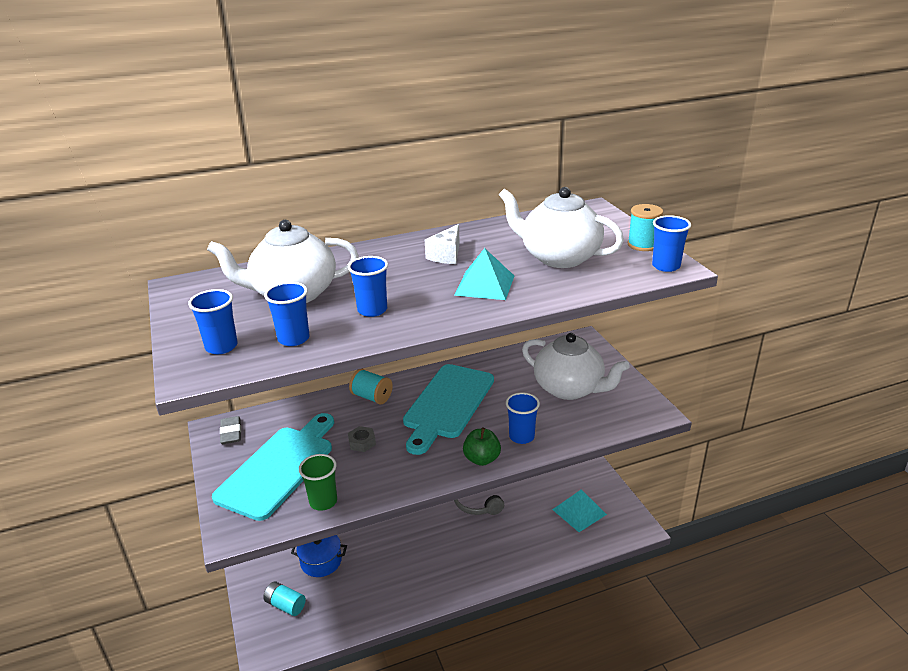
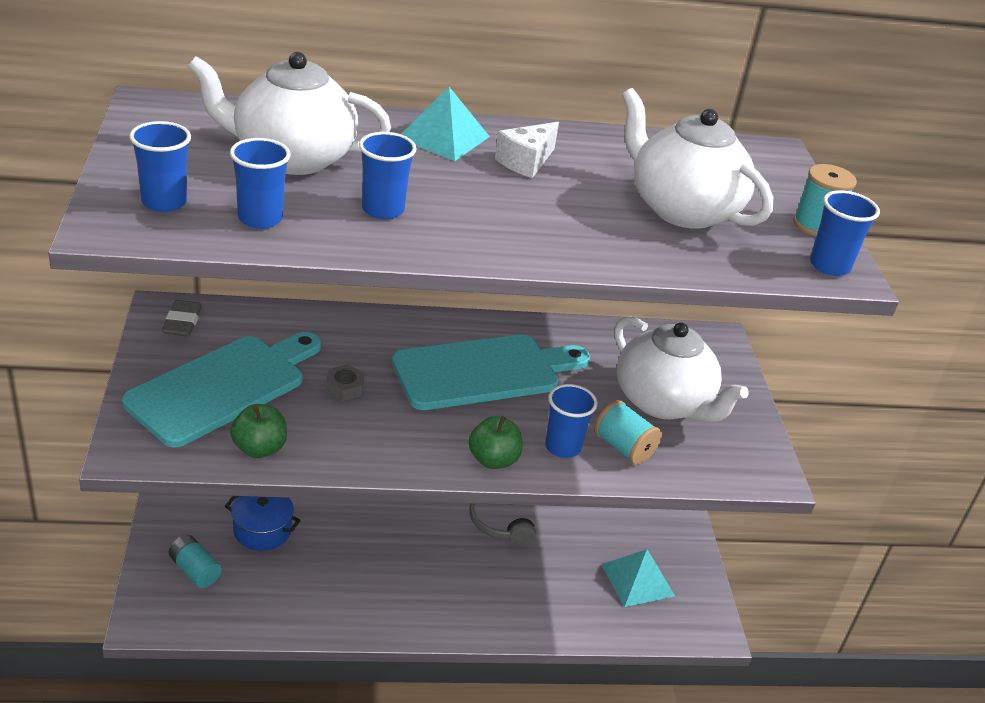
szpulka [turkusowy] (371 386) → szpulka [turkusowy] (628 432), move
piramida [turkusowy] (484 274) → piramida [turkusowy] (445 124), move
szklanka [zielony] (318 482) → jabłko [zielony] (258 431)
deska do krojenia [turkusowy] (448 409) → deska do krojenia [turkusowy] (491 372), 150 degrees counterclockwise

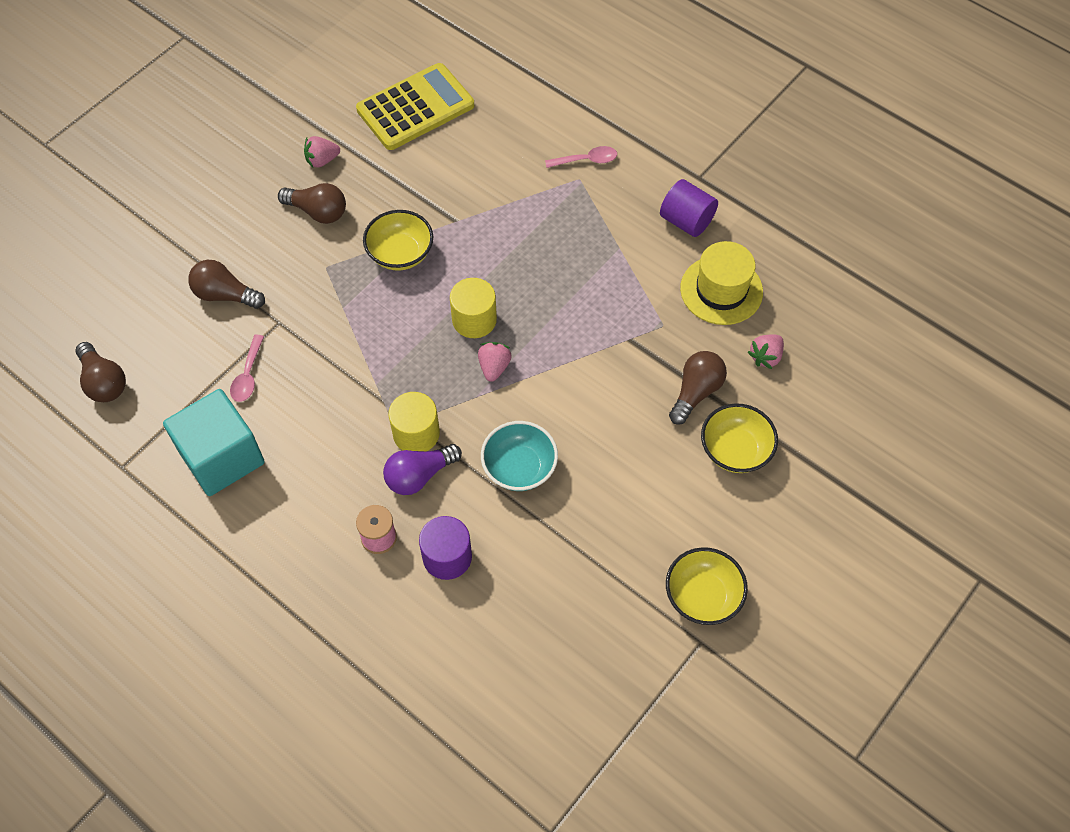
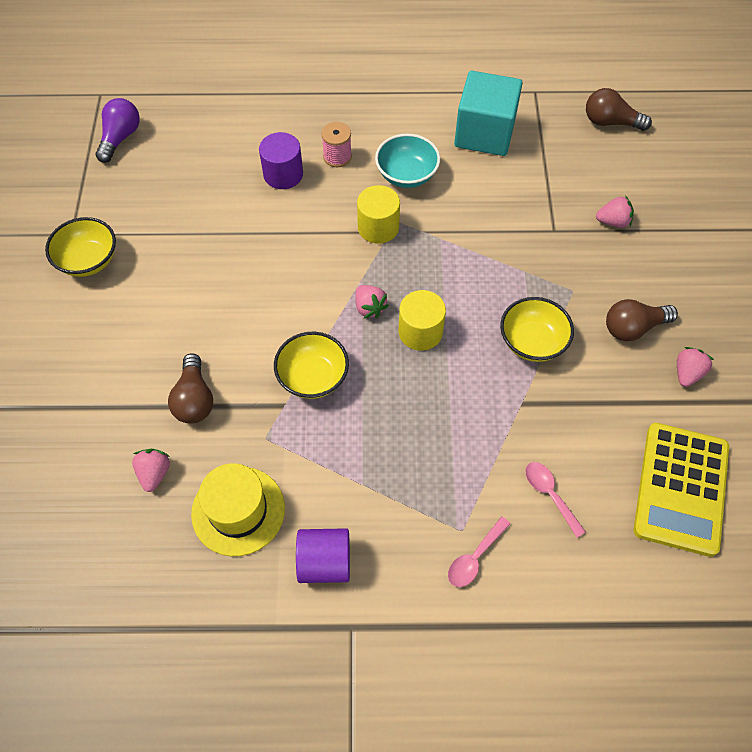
łyżka [różowy] (247 368) → łyżka [różowy] (555 500), move
żarówka [fioletowy] (422 469) → żarówka [fioletowy] (117 130), move
miska [turkusowy] (519 456) → miska [turkusowy] (407 161), move
miska [żółty] (739 438) → miska [żółty] (311 365), move
żarówka [brązowy] (226 284) → truskawka [różowy] (615 211)

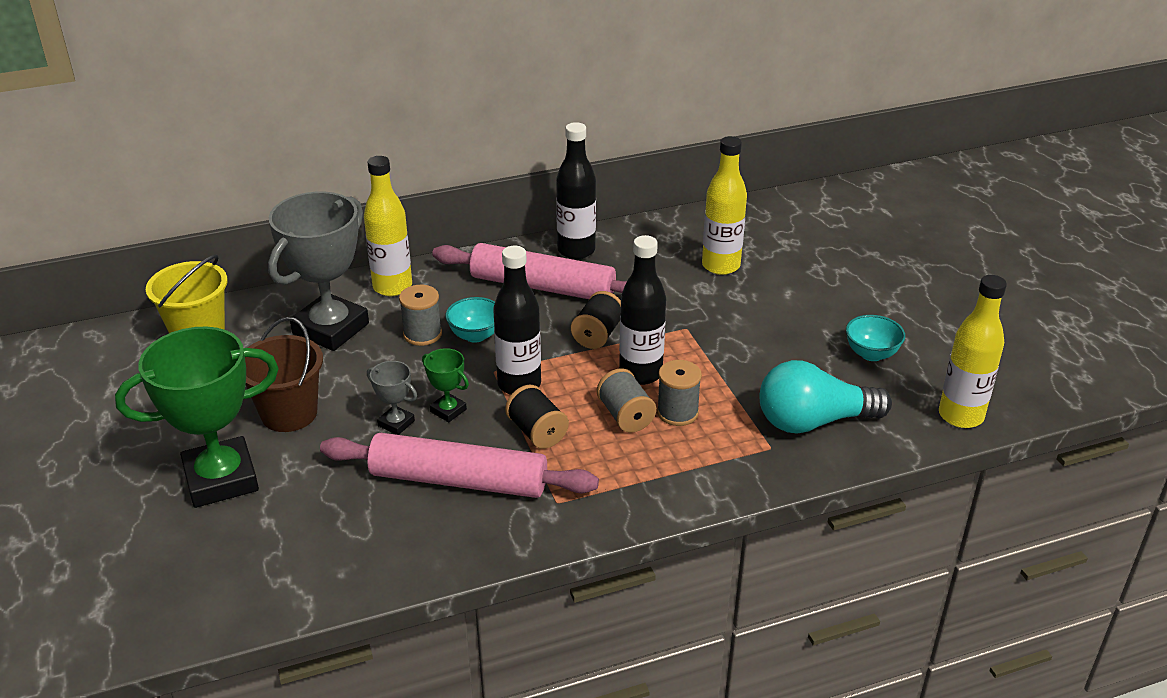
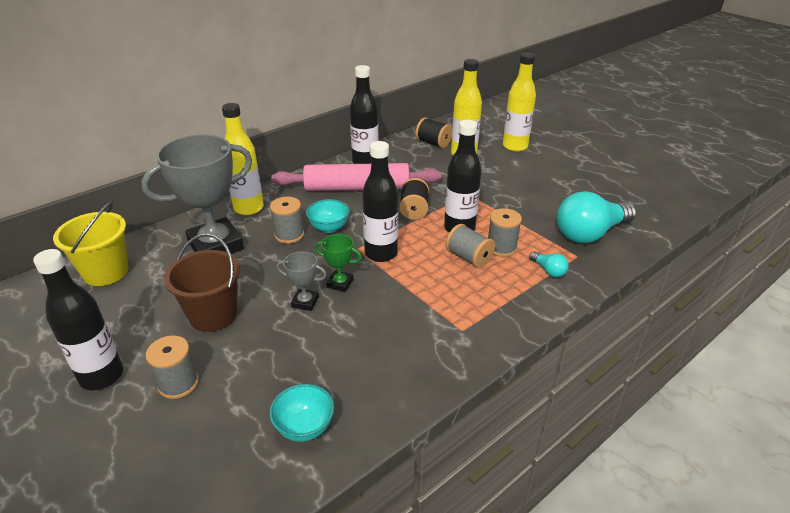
wałek do ciasta [różowy] (459 465) → -
- → butelka [czarny] (78 319)
- → żarówka [turkusowy] (549 264)
szpulka [czarny] (537 417) → szpulka [czarny] (434 132), move
miska [turkusowy] (875 338) → miska [turkusowy] (302 413), move
butelka [żółty] (973 351) → butelka [żółty] (519 102), move
puchar [zielony] (197 417) → szpulka [szary] (172 367)
puchar [szary] (318 271) → puchar [szary] (196 194), 45 degrees clockwise

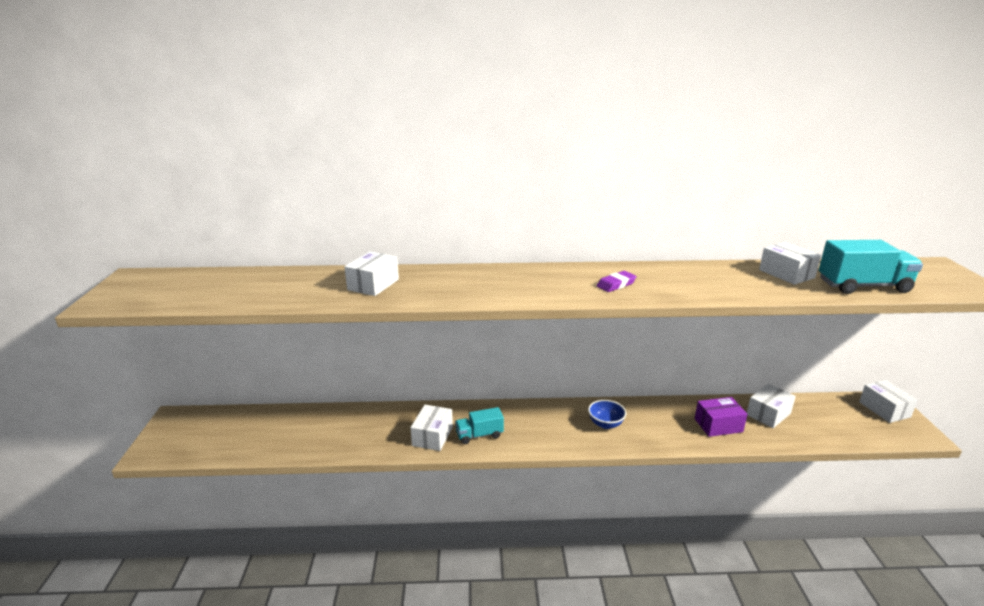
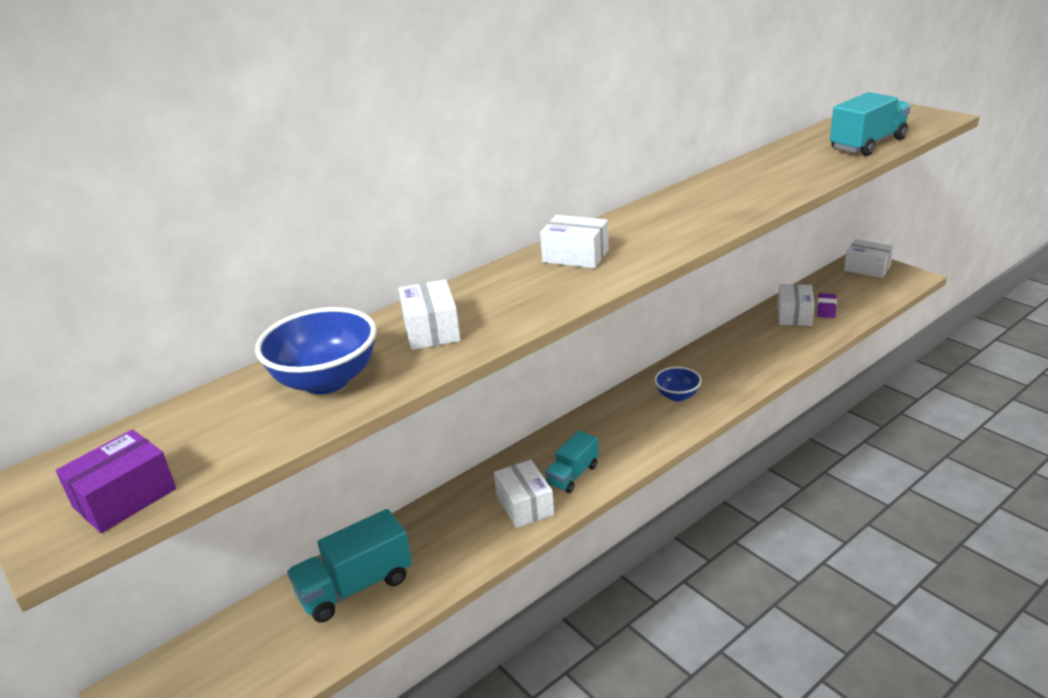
- → miska [niebieski] (316 350)
- → ciężarówka [turkusowy] (349 565)
gumka do mazania [fioletowy] (617 281) → gumka do mazania [fioletowy] (827 305), move
pudełko [fioletowy] (721 417) → pudełko [fioletowy] (116 481), move
pudełko [biały] (790 263) → pudełko [biały] (574 241), move

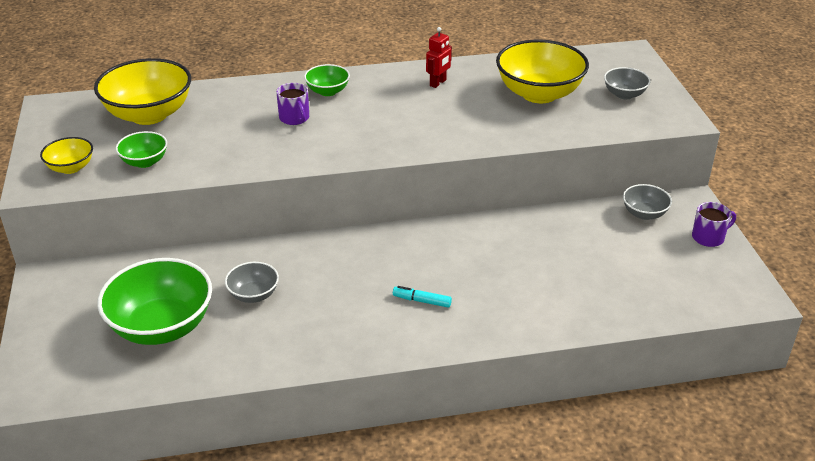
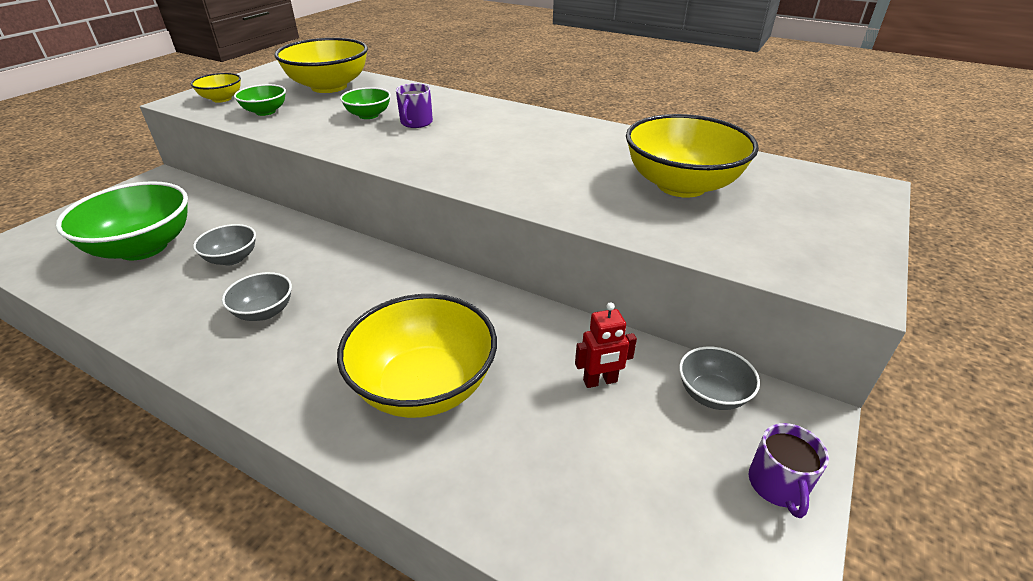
flamaster [turkusowy] (422 297) → -
- → miska [żółty] (417 356)
miska [zielony] (327 80) → miska [zielony] (365 103), move
robot [czerwony] (439 57) → robot [czerwony] (606 345), move
miska [szary] (627 83) → miska [szary] (257 296), move
kubek [fioletowy] (714 224) → kubek [fioletowy] (789 470), 75 degrees clockwise

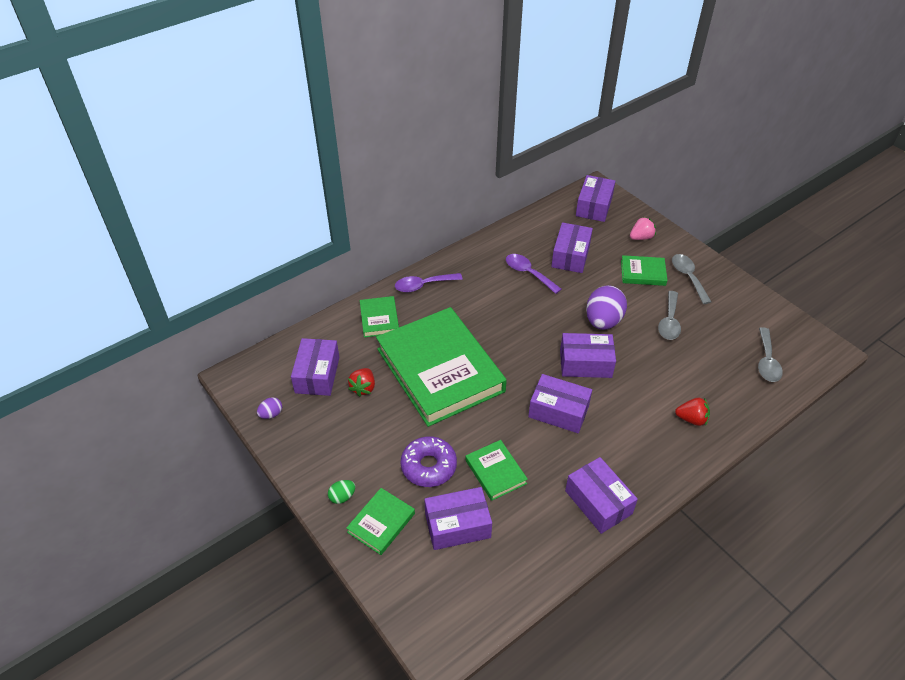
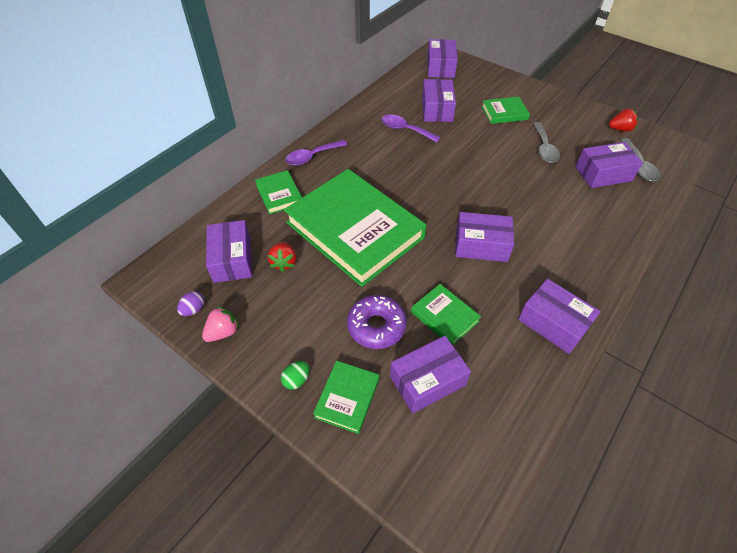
jajko [fioletowy] (606 307) → -
łyżka [szary] (691 279) → -
pudełko [fioletowy] (588 355) → pudełko [fioletowy] (609 165), move
truskawka [różowy] (643 228) → truskawka [różowy] (220 324), move
truskawka [czerwony] (692 412) → truskawka [czerwony] (623 120), move

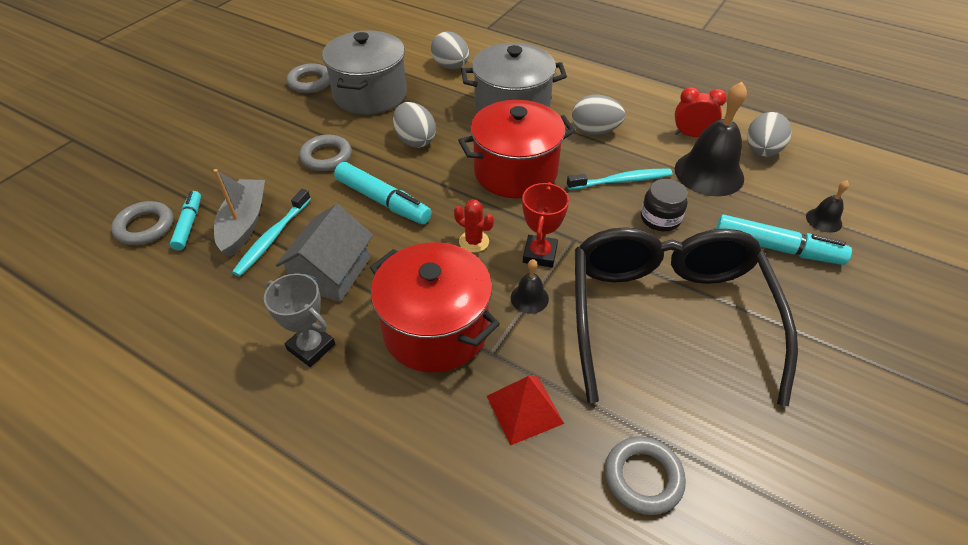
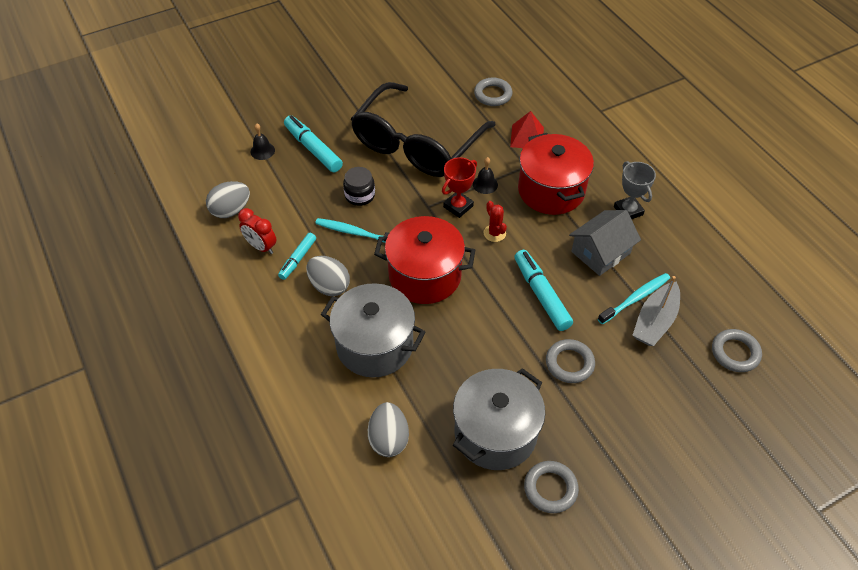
jajko [szary] (414 125) → -
dzwonek [czarny] (711 139) → -
flamaster [turkusowy] (185 220) → flamaster [turkusowy] (297 256), move

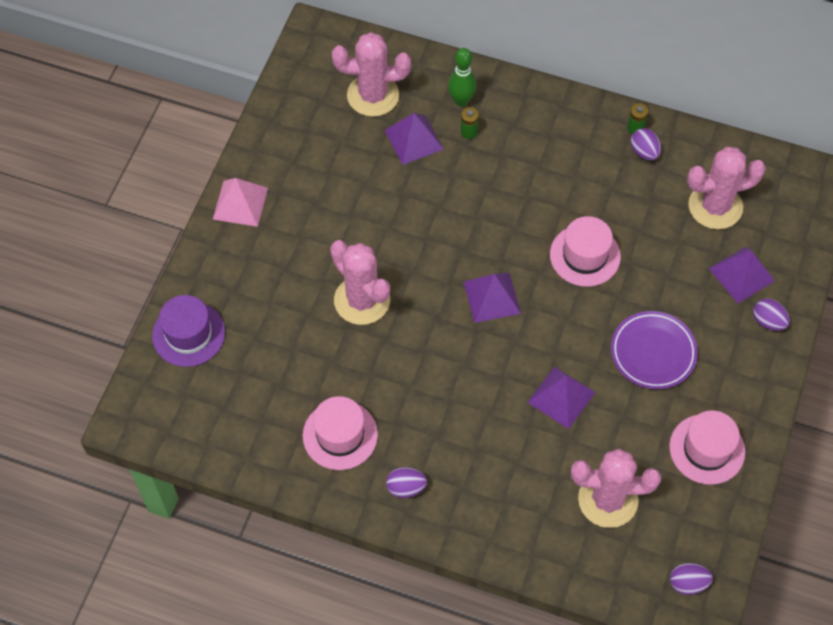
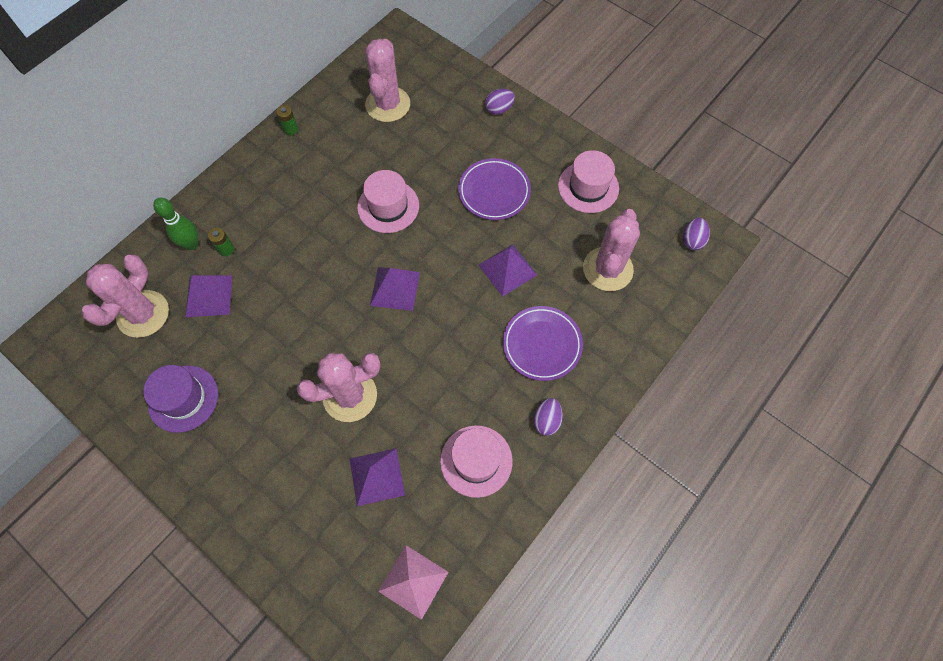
jajko [fioletowy] (646 144) → -
- → talerz [fioletowy] (543 343)
kapelusz [fioletowy] (188 331) → kapelusz [fioletowy] (180 399), move
piramida [różowy] (240 202) → piramida [różowy] (413 582), move
piramida [fioletowy] (742 274) → piramida [fioletowy] (377 477), move

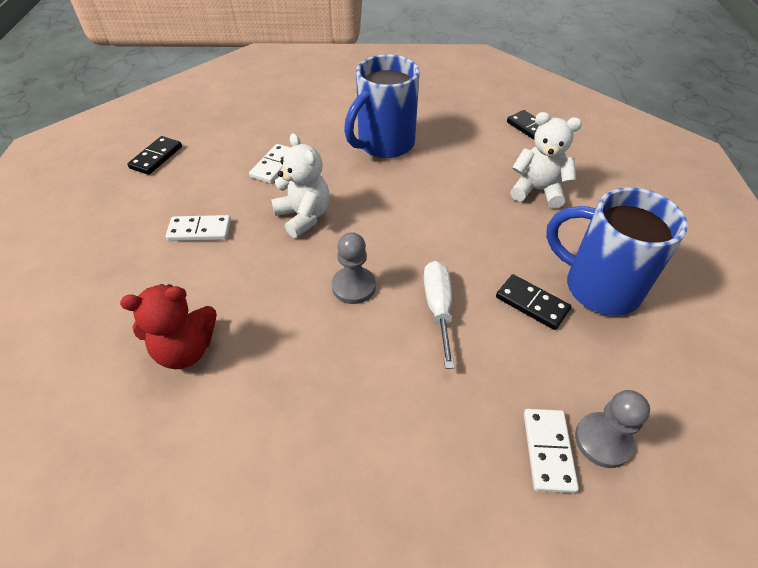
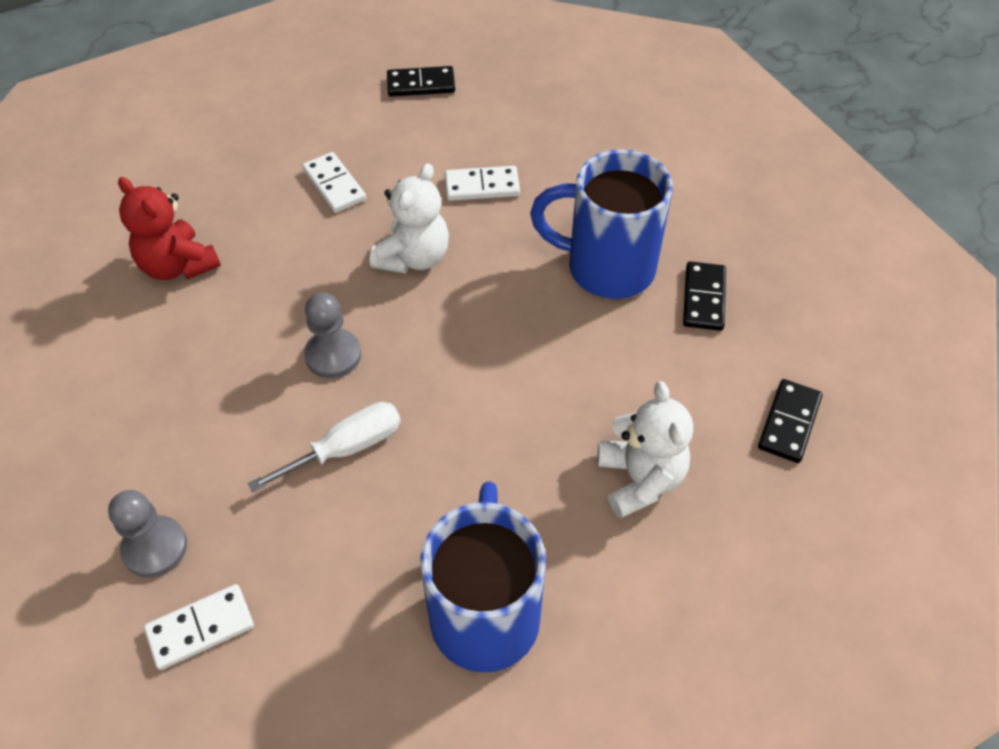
kostka domina [czarny] (533 302) → kostka domina [czarny] (704 296), move
pionek [szary] (612 429) → pionek [szary] (147 534), move

